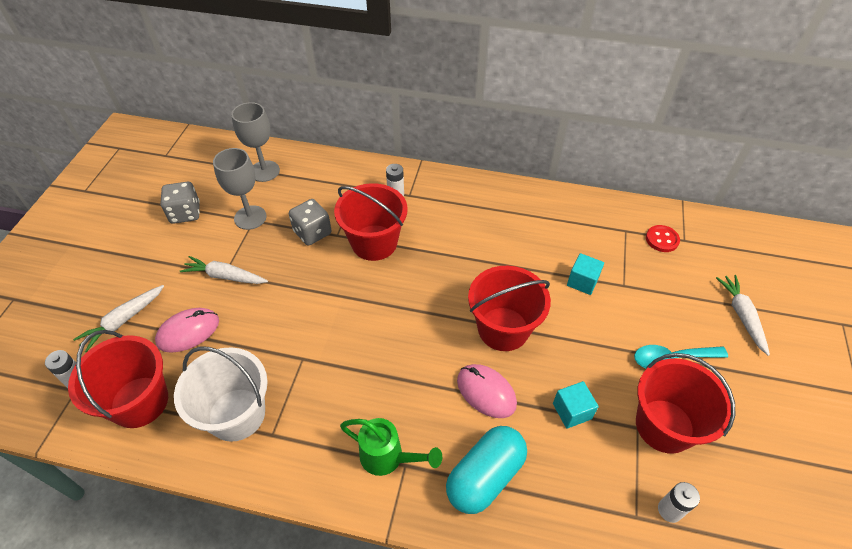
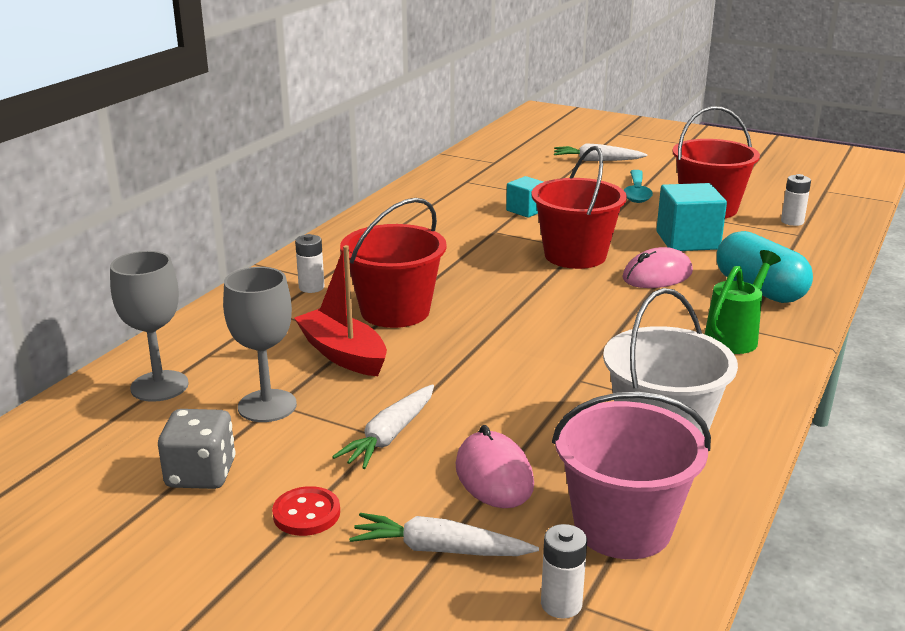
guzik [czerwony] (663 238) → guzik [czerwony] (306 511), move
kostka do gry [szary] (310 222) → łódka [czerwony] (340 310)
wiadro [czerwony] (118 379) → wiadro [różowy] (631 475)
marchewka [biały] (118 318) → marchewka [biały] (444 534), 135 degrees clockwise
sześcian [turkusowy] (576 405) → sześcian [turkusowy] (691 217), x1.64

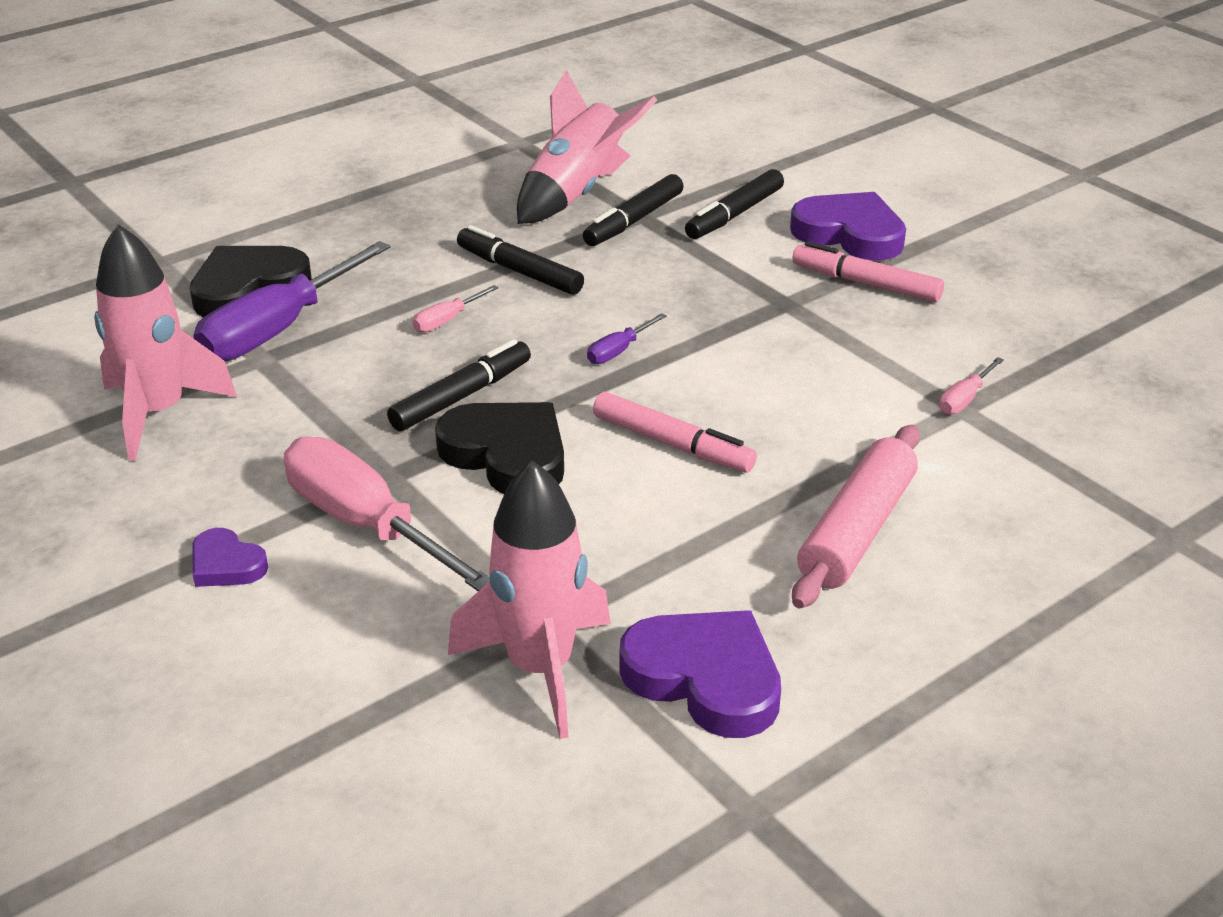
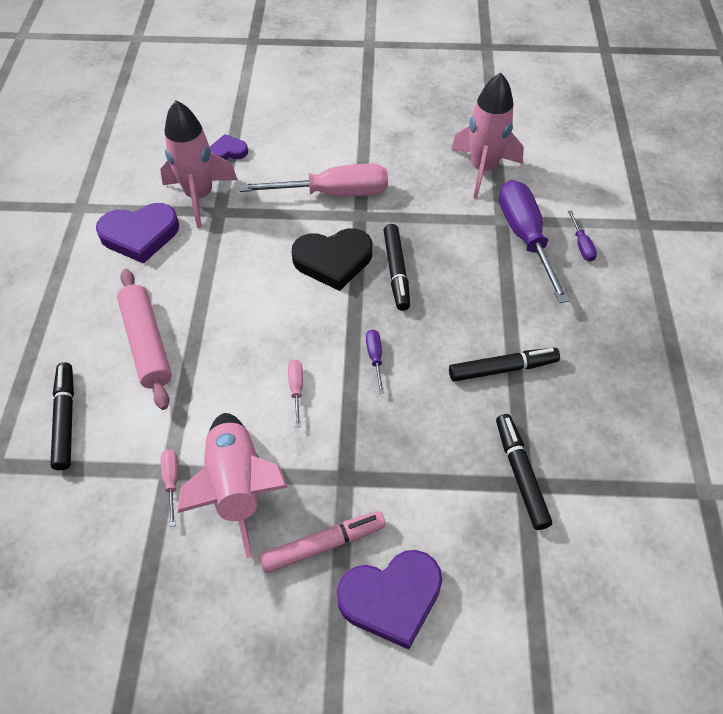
flamaster [różowy] (675 432) → -
serce [fioletowy] (230 557) → serce [fioletowy] (229 147), move
śrubokręt [różowy] (455 308) → śrubokręt [różowy] (295 393), move
rakieta [różowy] (587 147) → rakieta [różowy] (232 486), move
flamaster [czarny] (734 204) → flamaster [czarny] (62 416), move
serce [czarny] (251 281) → śrubokręt [fioletowy] (582 236)

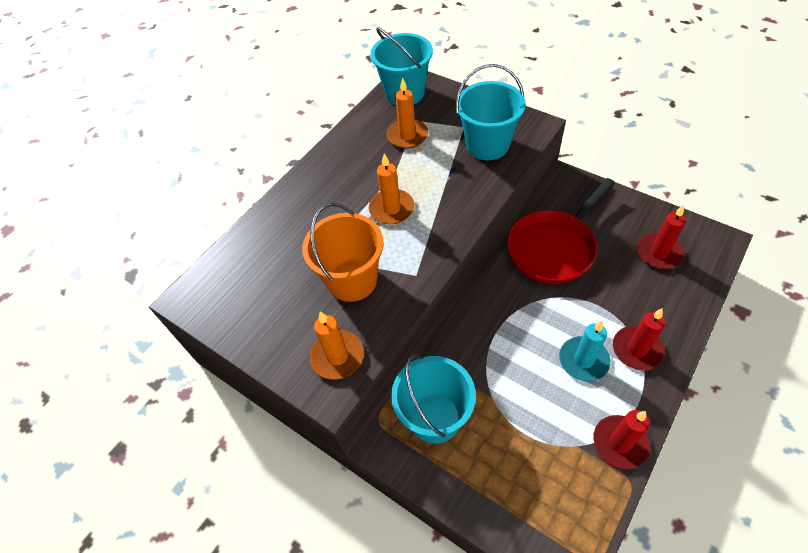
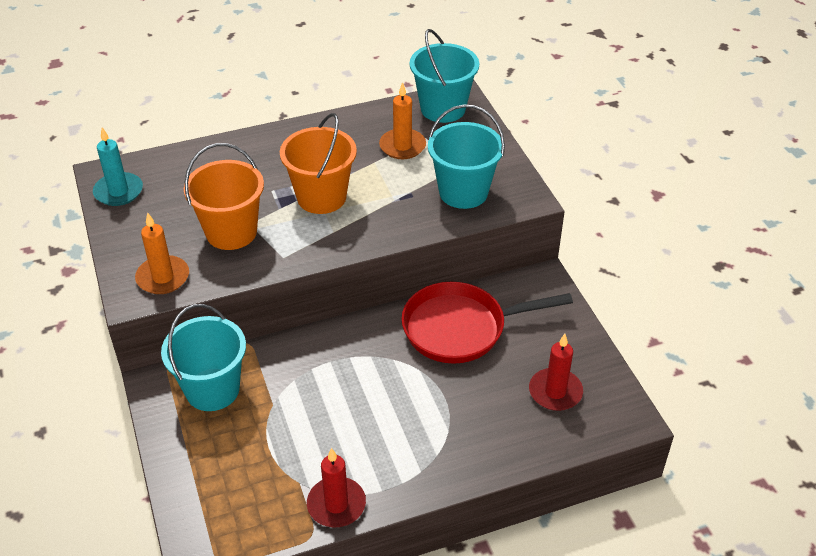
świeca [czerwony] (639 339) → -
świeca [turkusowy] (585 351) → świeca [turkusowy] (118 166), move
świeca [pomarańczowy] (391 188) → wiadro [pomarańczowy] (318 163)

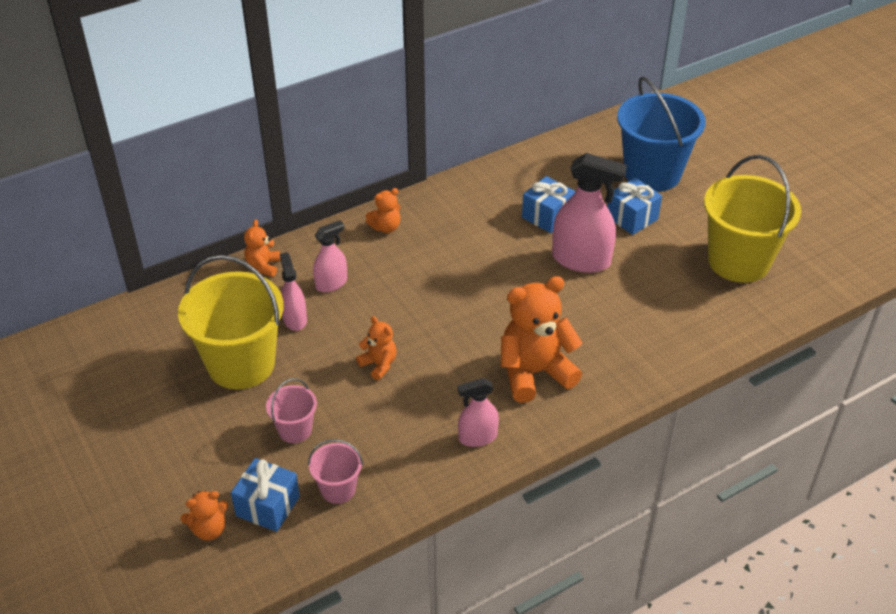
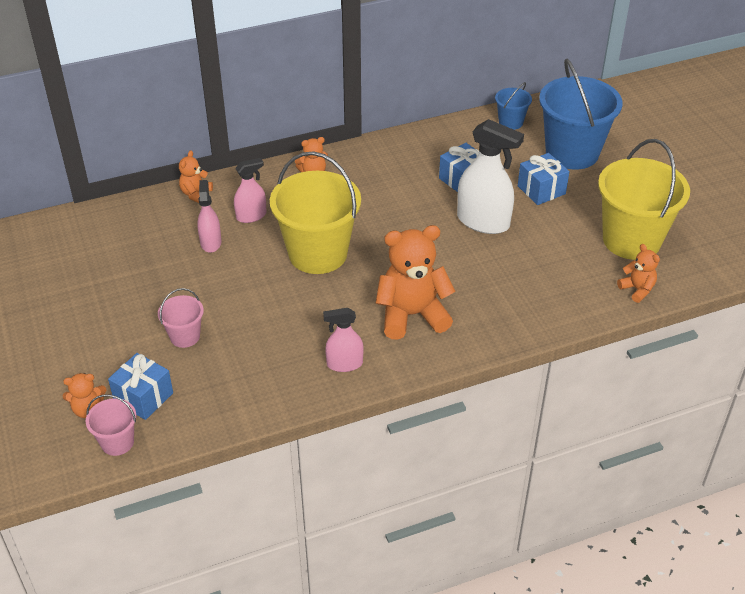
- → wiadro [niebieski] (513 106)
wiadro [żółty] (231 322) → wiadro [żółty] (315 212), move
wiadro [różowy] (335 471) → wiadro [różowy] (111 425), move
miś [pomarańczowy] (376 348) → miś [pomarańczowy] (638 273), move
spryskiwacz [różowy] (589 213) → spryskiwacz [biały] (490 176)

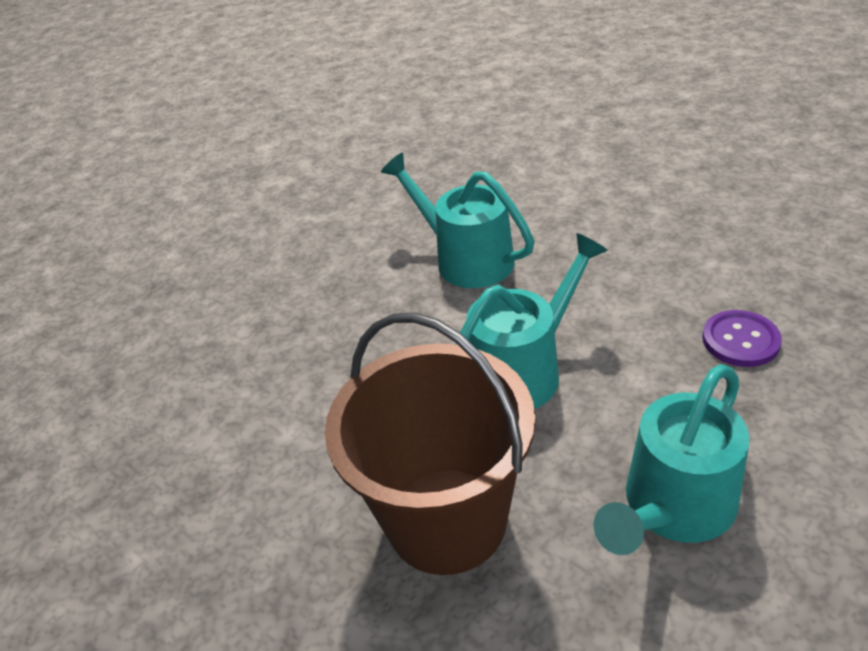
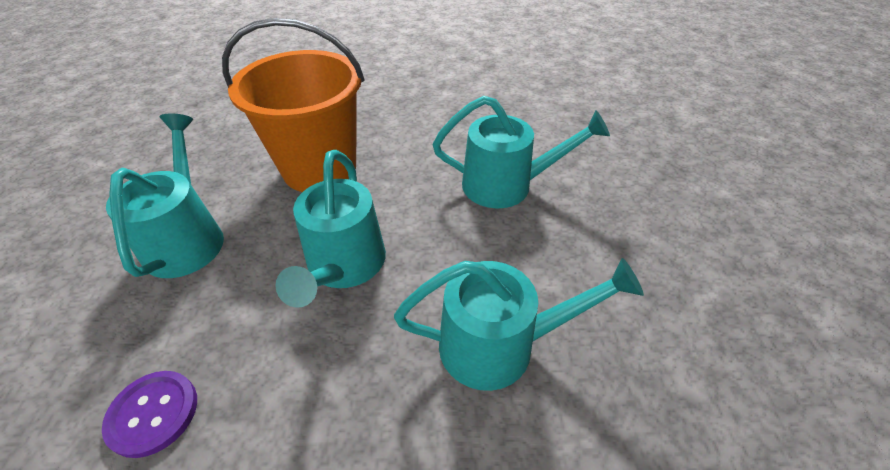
- → konewka [turkusowy] (521 152)
wiadro [brązowy] (430 443) → wiadro [pomarańczowy] (293 105)

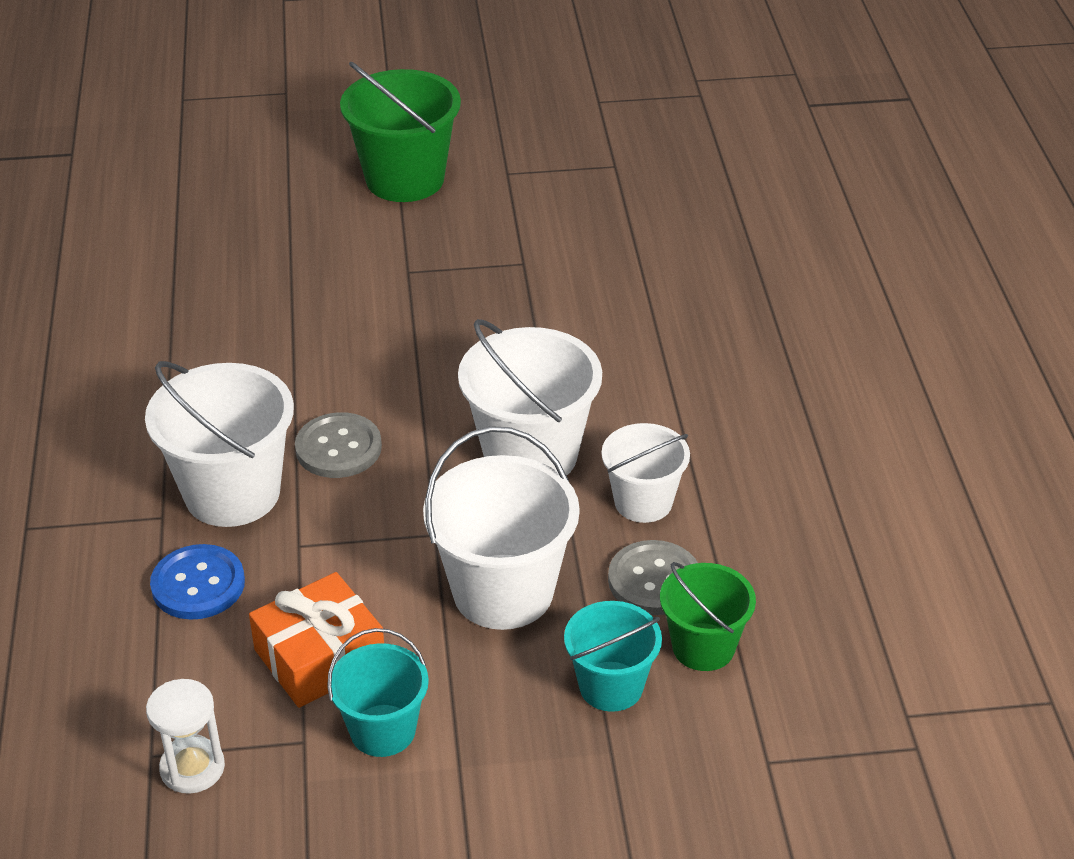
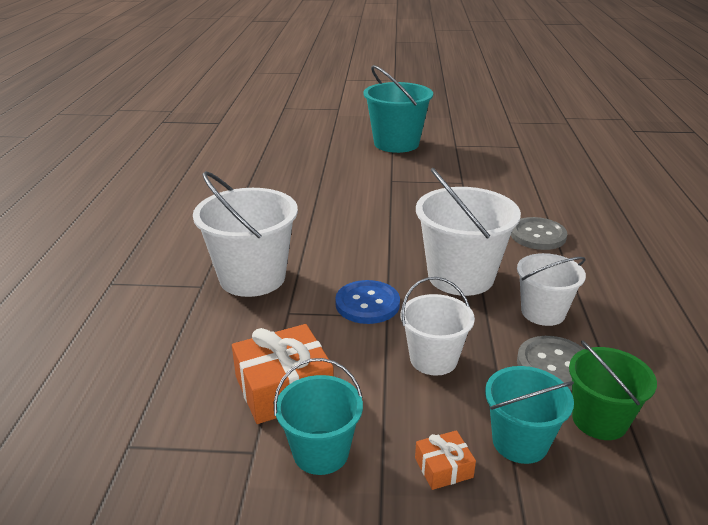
klepsydra [biały] (185 736) → -
- → prezent [pomarańczowy] (445 460)
guzik [niebieski] (197 582) → guzik [niebieski] (367 302), move
guzik [szary] (338 445) → guzik [szary] (539 233), move
wiadro [zielony] (400 132) → wiadro [turkusowy] (398 109)
wiadro [biały] (501 528) → wiadro [biały] (437 326), x0.61

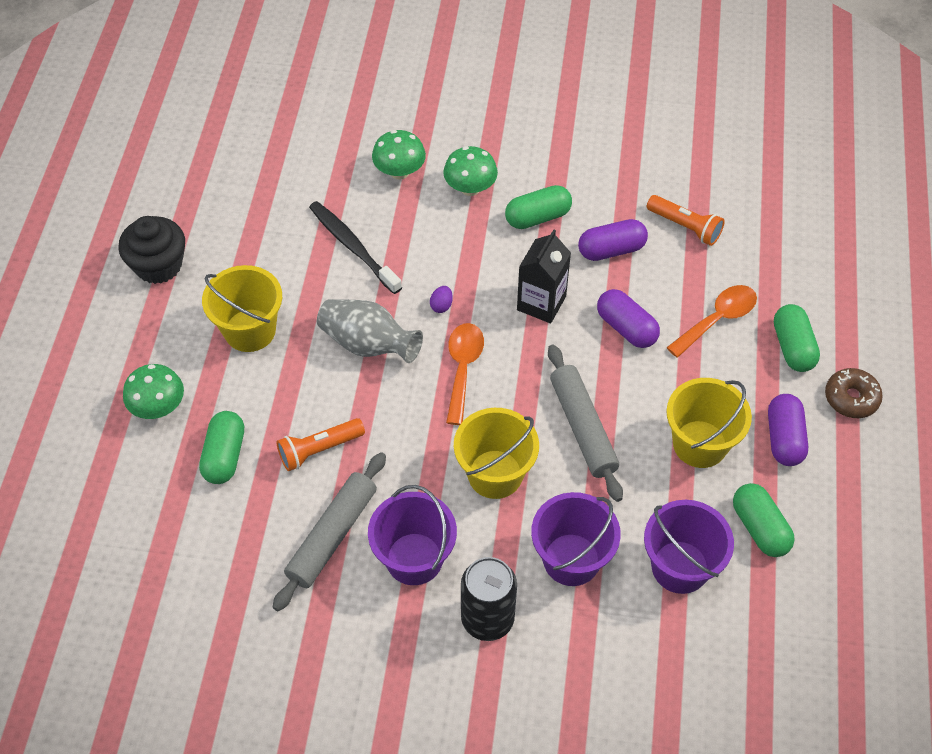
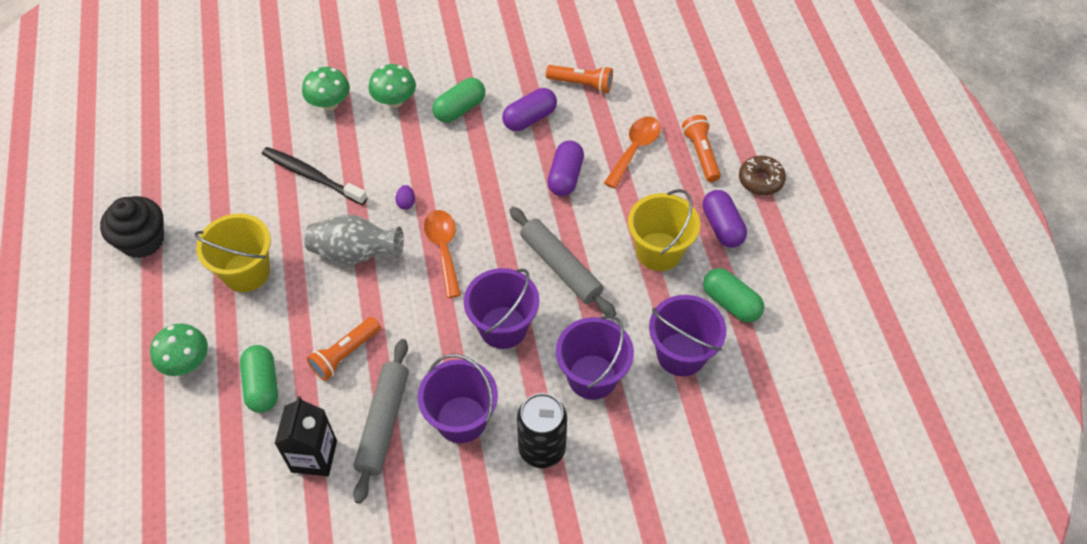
karton mleka [czarny] (544 276) → karton mleka [czarny] (305 436), move
kapsułka [zielony] (797 338) → latarka [pomarańczowy] (701 148)
wiadro [żółty] (496 453) → wiadro [fioletowy] (501 308)
kapsułka [fioletowy] (628 318) → kapsułka [fioletowy] (565 168), 75 degrees clockwise

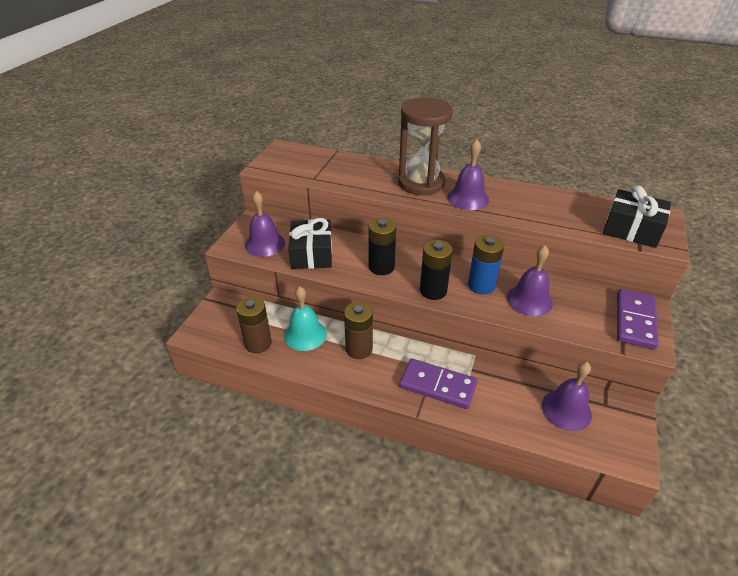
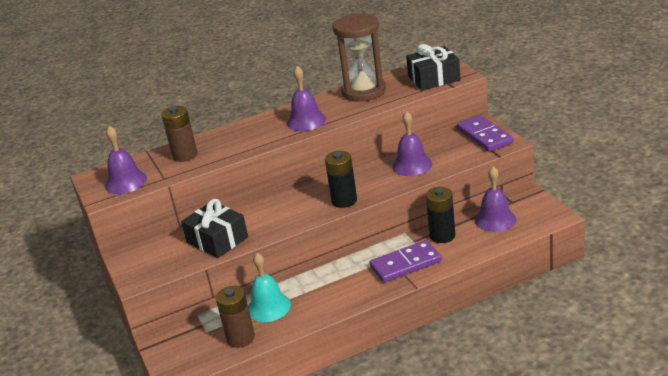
bateria [niebieski] (486 265) → -
dzwonek [fioletowy] (265 224) → dzwonek [fioletowy] (126 160), move
bateria [brązowy] (358 330) → bateria [brązowy] (179 134), move
bateria [czarny] (382 246) → bateria [czarny] (440 215), move
klepsydra [brązowy] (425 146) → klepsydra [brązowy] (359 57), move

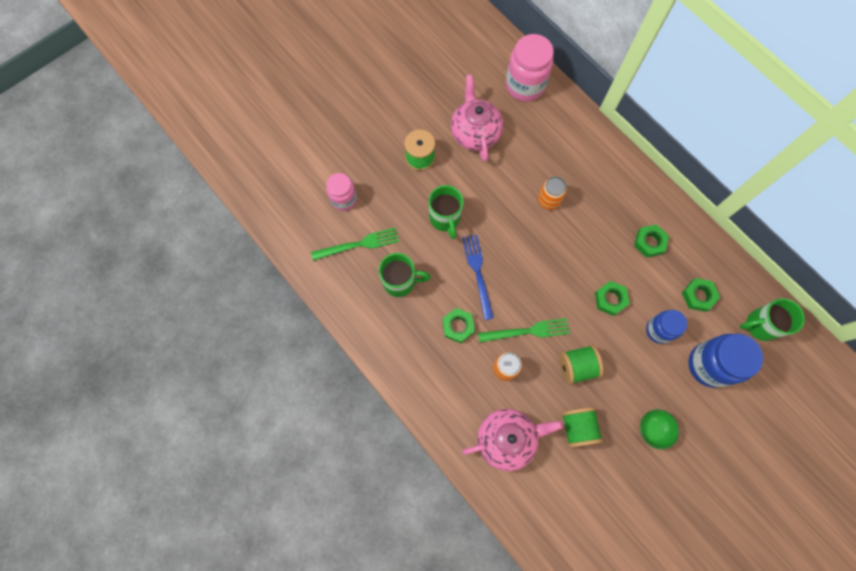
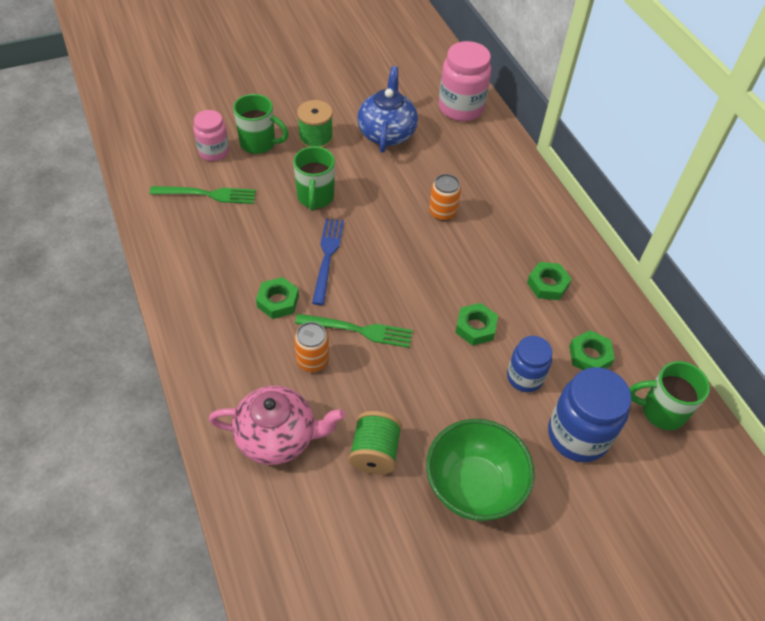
szpulka [zielony] (581 365) → -
kubek [zielony] (405 275) → kubek [zielony] (261 124), move
imbryk [różowy] (477 118) → imbryk [niebieski] (388 109)
miska [zielony] (659 429) → miska [zielony] (480 470), x1.94

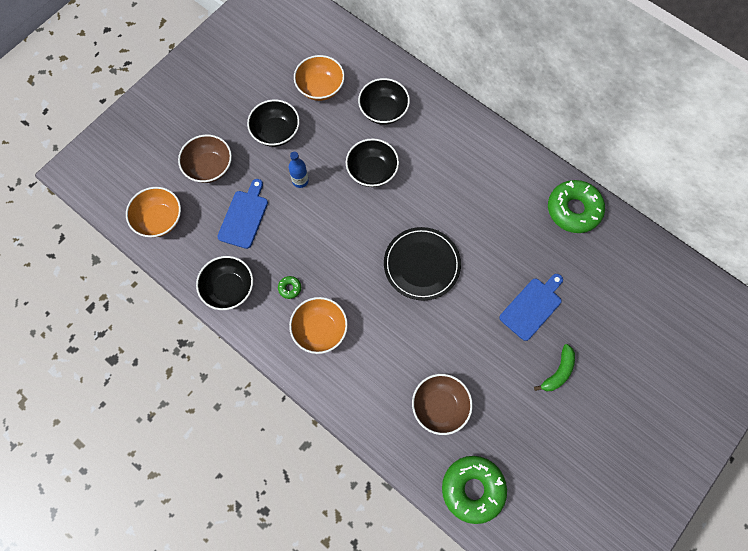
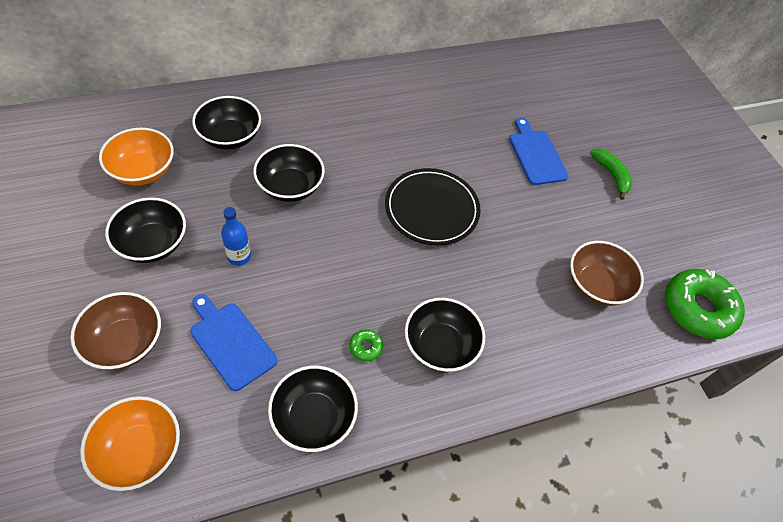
donut [zielony] (576 206) → -
miska [pomarańczowy] (318 325) → miska [czarny] (445 335)

